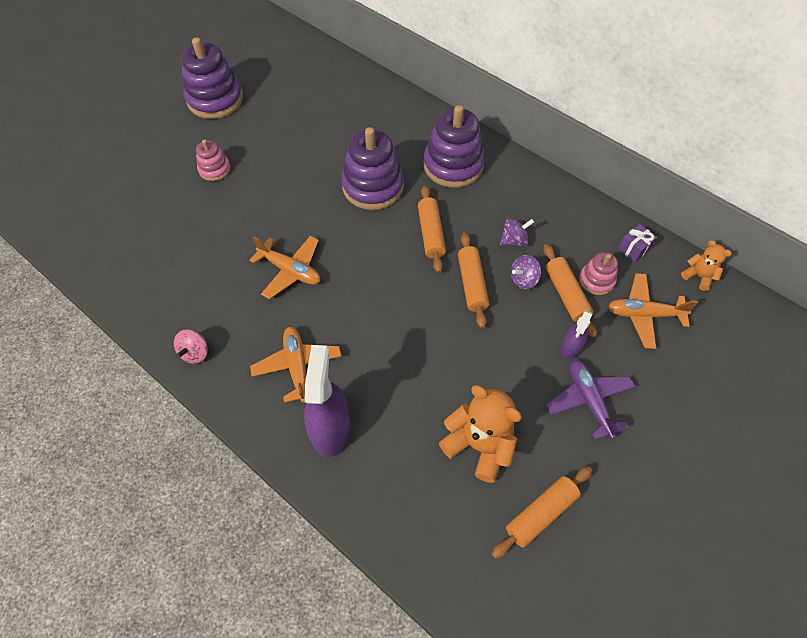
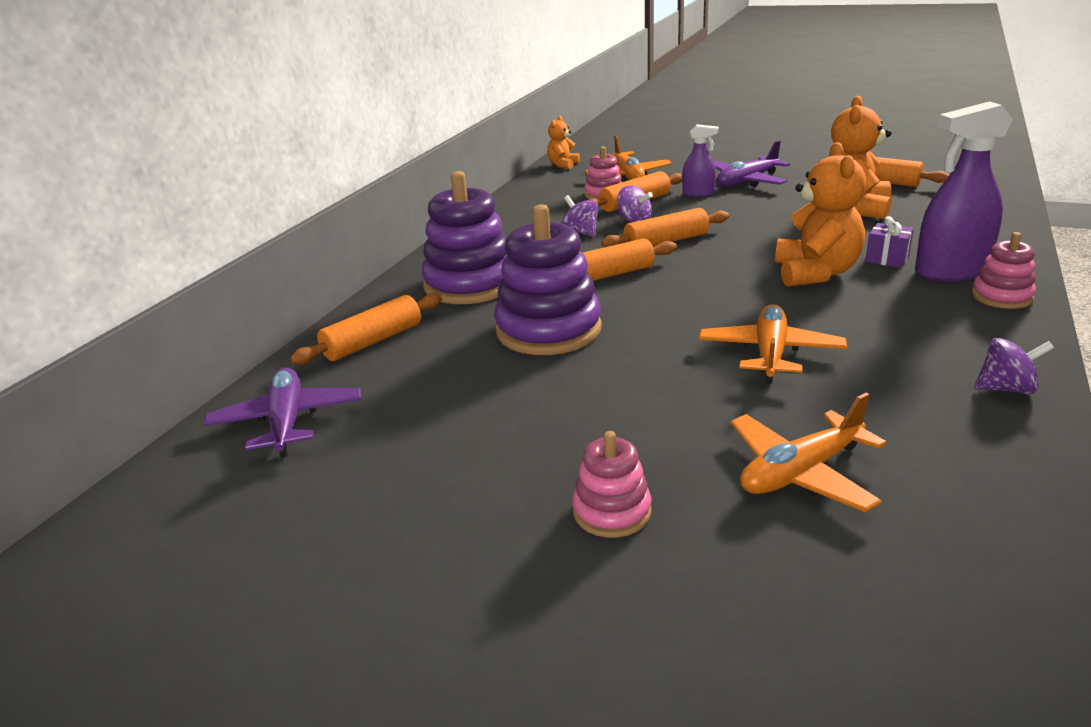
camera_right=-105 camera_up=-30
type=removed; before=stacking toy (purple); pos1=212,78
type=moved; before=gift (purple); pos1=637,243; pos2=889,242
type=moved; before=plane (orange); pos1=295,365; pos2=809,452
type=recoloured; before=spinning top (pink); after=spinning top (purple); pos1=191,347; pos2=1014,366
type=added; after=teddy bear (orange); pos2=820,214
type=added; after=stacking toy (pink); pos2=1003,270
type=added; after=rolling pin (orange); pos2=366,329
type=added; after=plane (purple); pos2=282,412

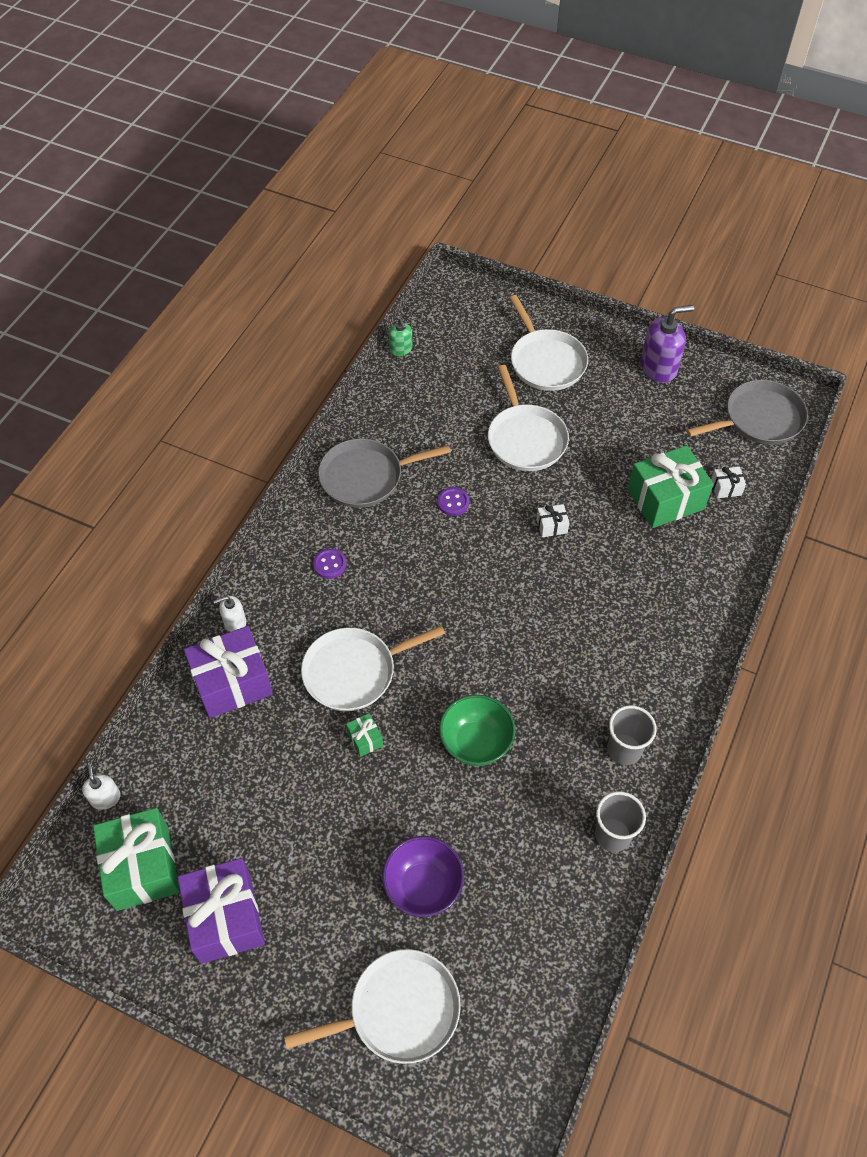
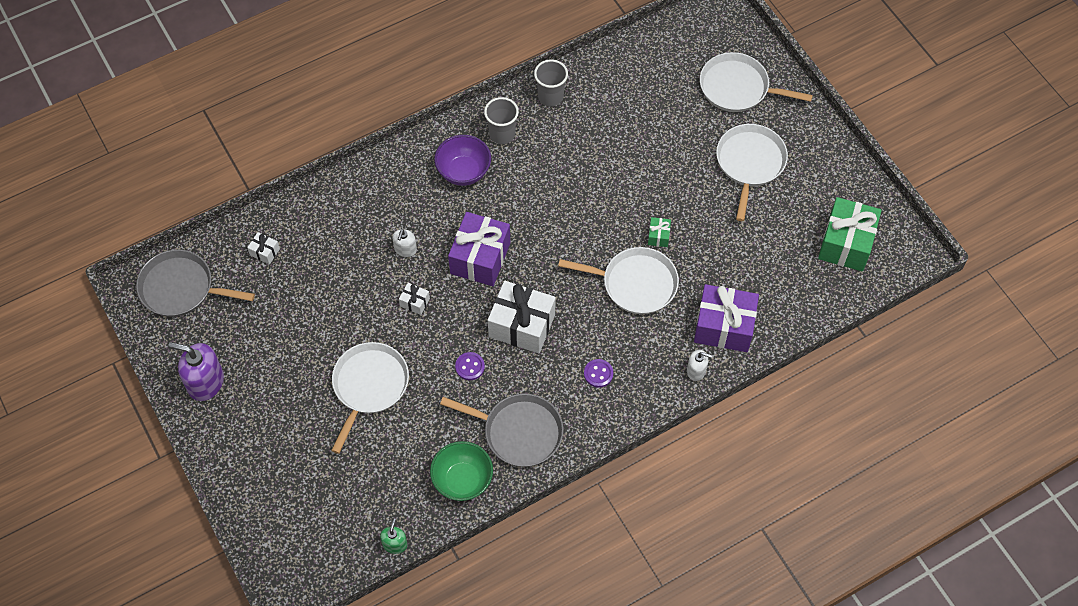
camera_right=-145 camera_up=5
type=moved; before=pan (white); pos1=548,343; pos2=752,172
type=removed; before=gift (green); pos1=670,486
type=moved; before=bowl (green); pos1=477,730; pos2=461,471
type=moved; before=soap dispenser (white); pos1=101,787; pos2=404,243
type=moved; before=bowl (purple); pos1=423,876; pos2=462,160
type=moved; before=gift (purple); pos1=221,911; pos2=479,249
type=added; after=gift (white); pos2=522,317

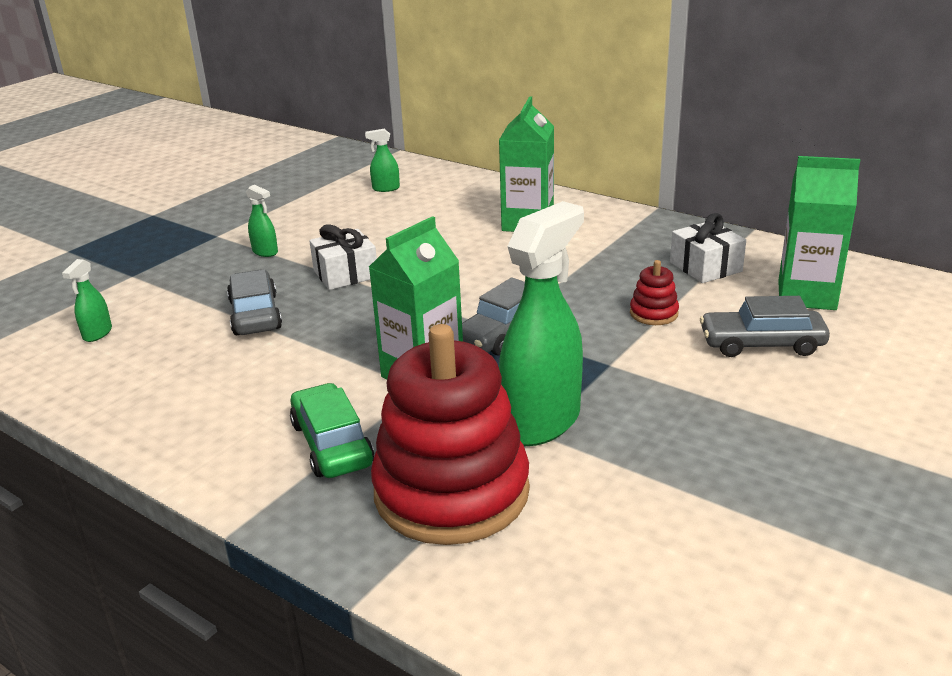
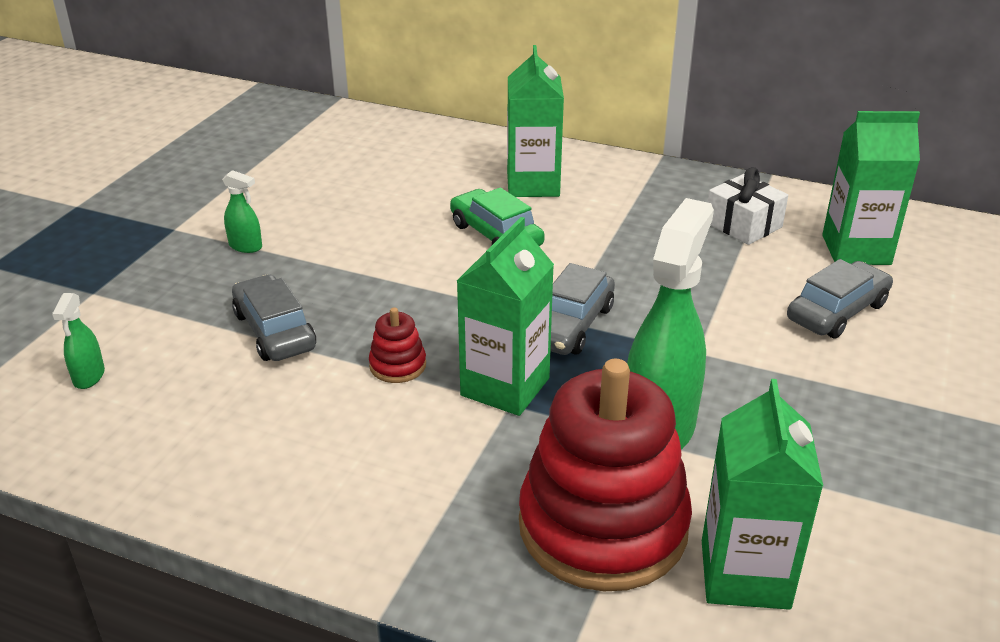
camera_right=-15 camera_up=5
type=removed; before=spray bottle (green); pos1=382,160
type=removed; before=gift (white); pos1=343,257
type=moved; before=stacking toy (red); pos1=654,292; pos2=397,345
type=turned; before=car (grey); pos1=765,326; pos2=840,299; turn=150
type=moved; before=car (green); pos1=332,430; pos2=497,216
type=added; after=carton (green); pos2=762,494

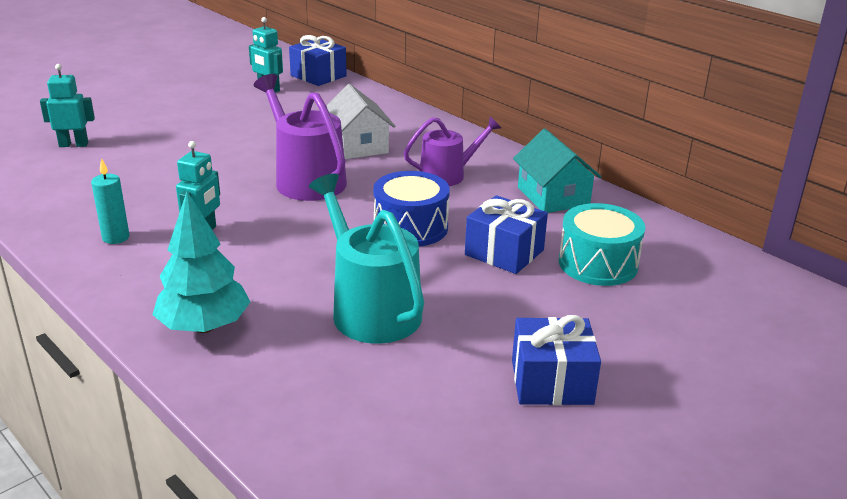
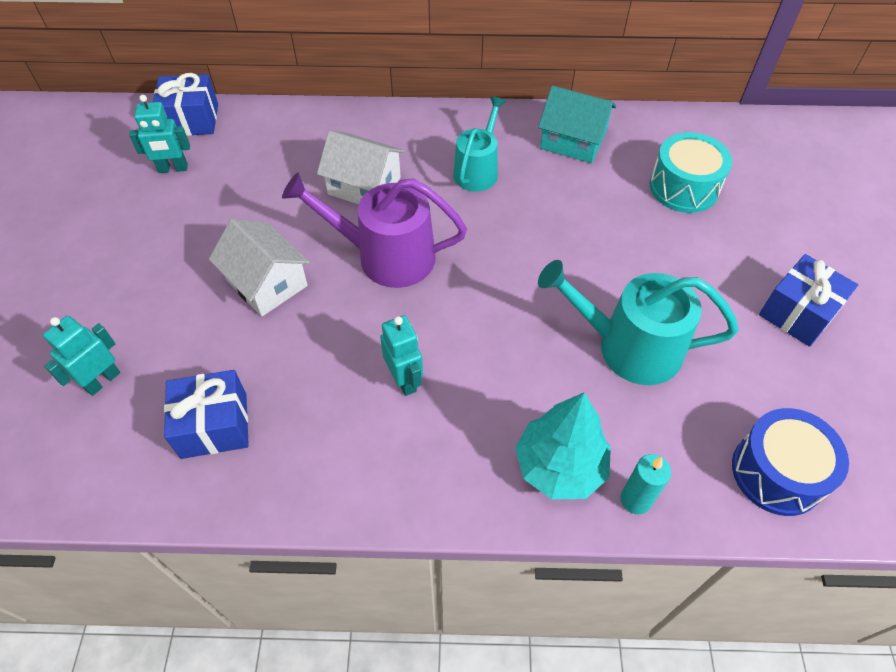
camera_right=-45 camera_up=25
type=recoloured; before=watering can (purple); after=watering can (turquoise); pos1=452,151; pos2=479,143
type=moved; before=candle (turquoise); pos1=110,201; pos2=646,484
type=moved; before=drum (blue); pos1=411,209; pos2=790,462
type=moved; before=gift (blue); pos1=506,234; pos2=206,414
type=added; after=house (white); pos2=259,267

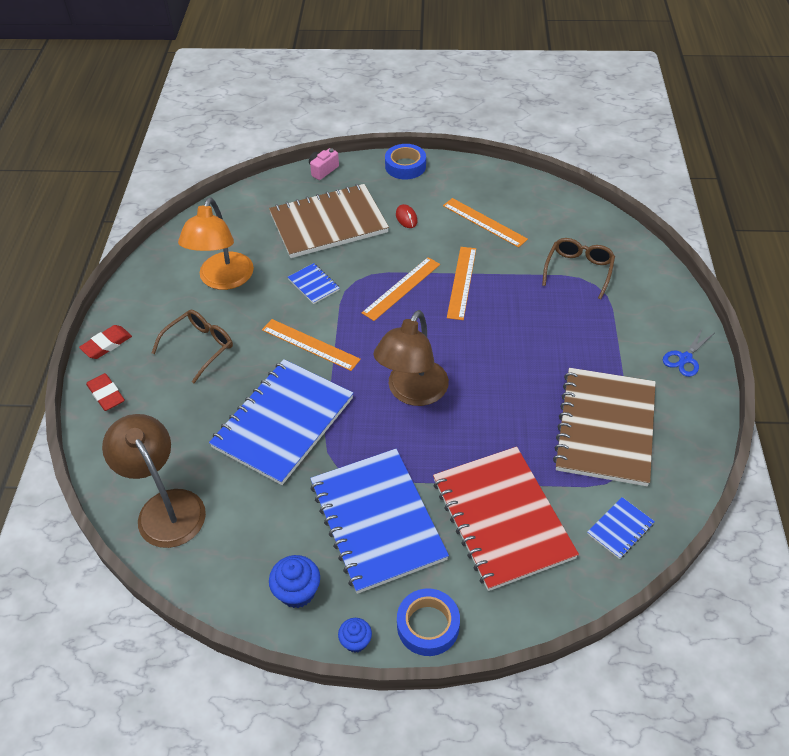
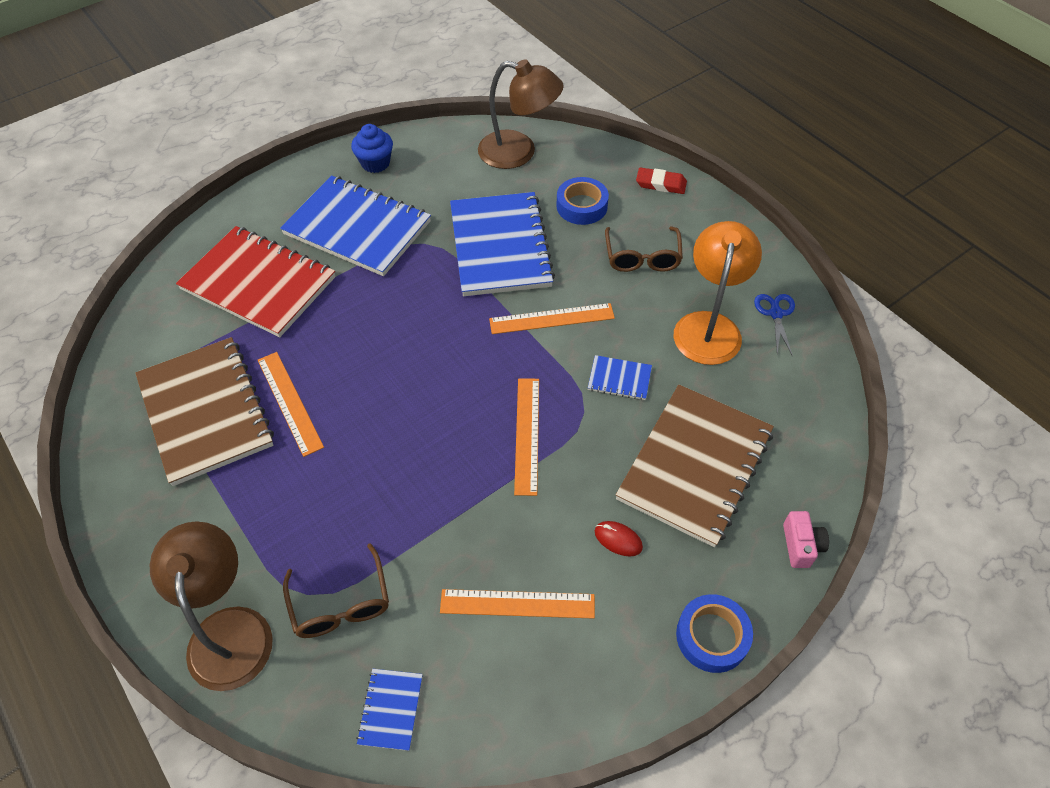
camera_right=140 camera_up=5
type=turned; before=lamp (orange); pos1=216,243; pos2=718,293; turn=45
type=moved; before=ruler (orange); pos1=461,283; pos2=291,404
type=moved; before=lamp (brown); pos1=411,358; pos2=211,606
type=removed; before=eraser (red); pos1=105,342
type=moved; before=scissors (blue); pos1=688,353; pos2=774,325
type=moved; before=notebook (blue); pos1=621,528; pos2=389,710
type=moved; before=tape (blue); pos1=428,622; pos2=583,201
type=removed; before=cupcake (blue); pos1=355,635

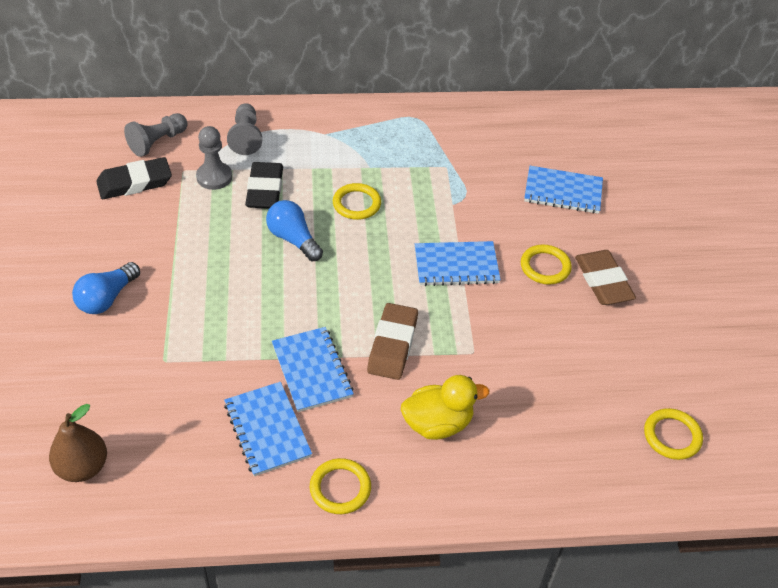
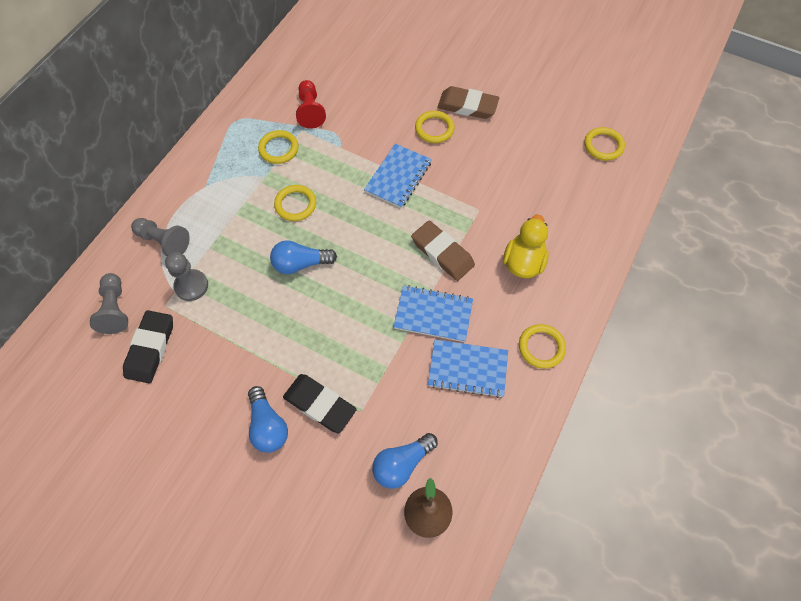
camera_right=-55 camera_up=15
type=moved; before=eraser (black); pos1=264,185; pos2=320,403
type=removed; before=notebook (blue); pos1=563,190
type=added; after=pawn (red); pos2=311,104
type=added; after=ring (yellow); pos2=278,147
type=added; after=light bulb (blue); pos2=405,461

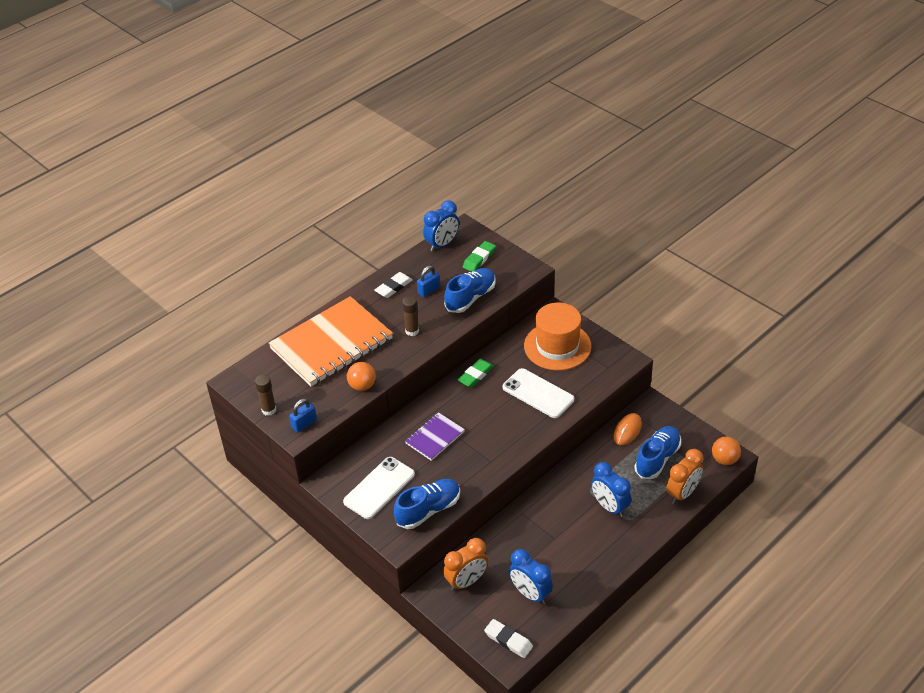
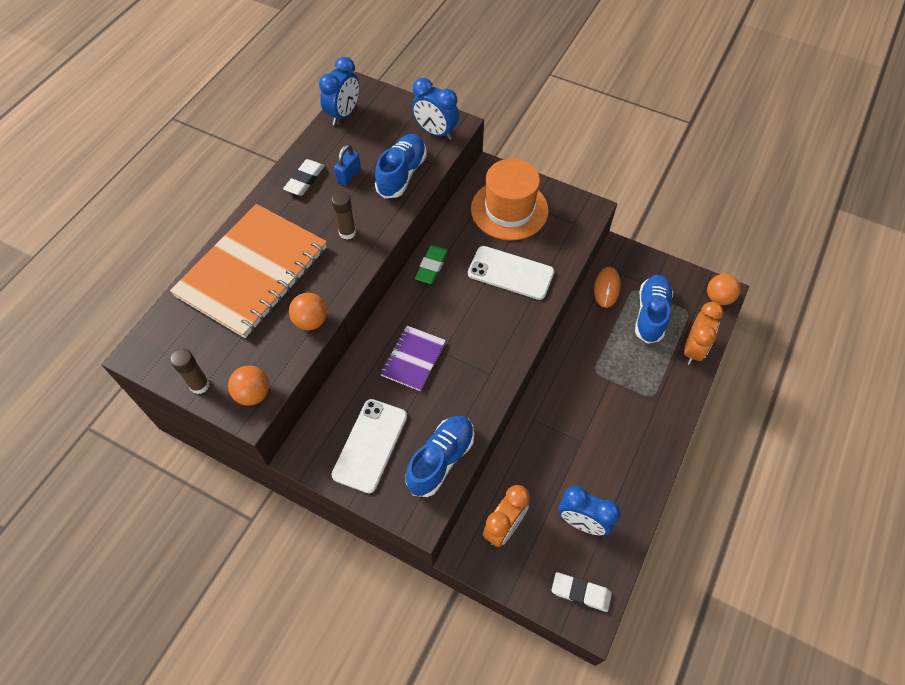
camera_right=-20 camera_up=15
type=removed; before=eraser (green); pos1=479,256
type=replaced; before=padlock (blue); after=ball (orange); pos1=303,416; pos2=249,386
type=moved; before=clock (blue); pos1=611,490; pos2=435,109

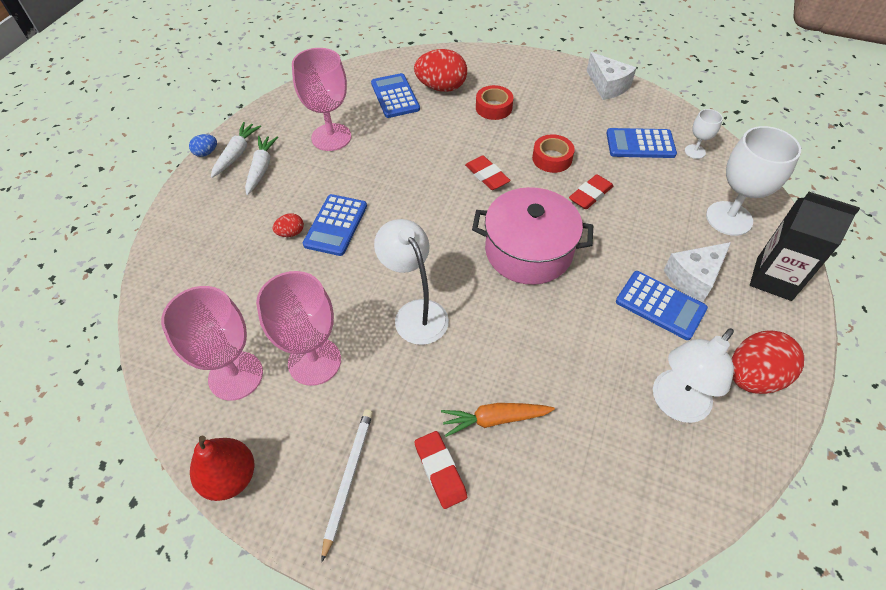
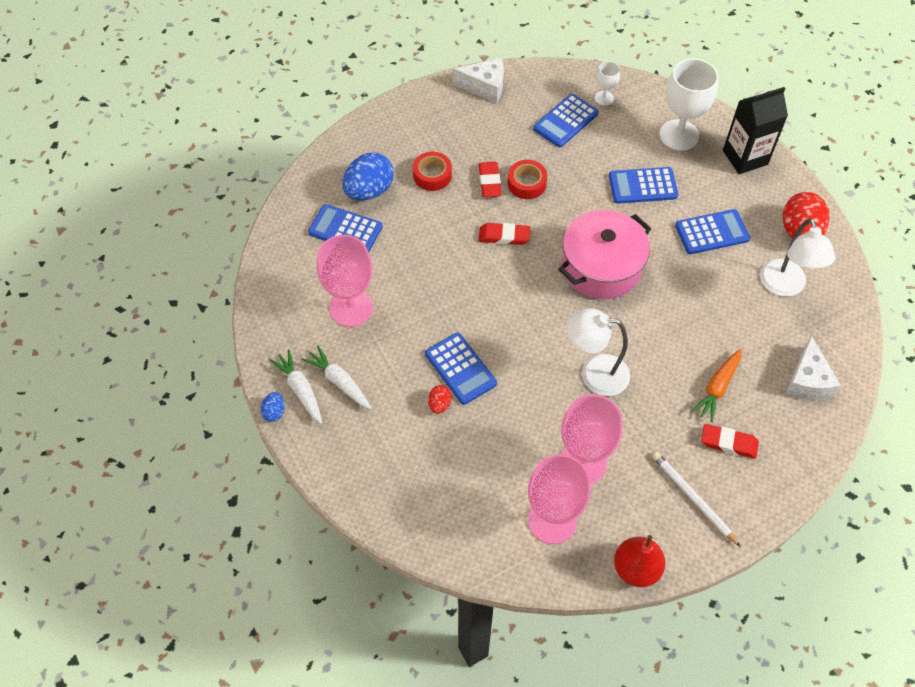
camera_right=-50 camera_up=5
type=recoloured; before=egg (red); after=egg (blue); pos1=440,70; pos2=368,176
type=moved; before=eraser (red); pos1=591,191; pos2=490,179
type=moved; before=cheese (white); pos1=697,272; pos2=813,367
type=added; after=calculator (blue); pos2=643,185

